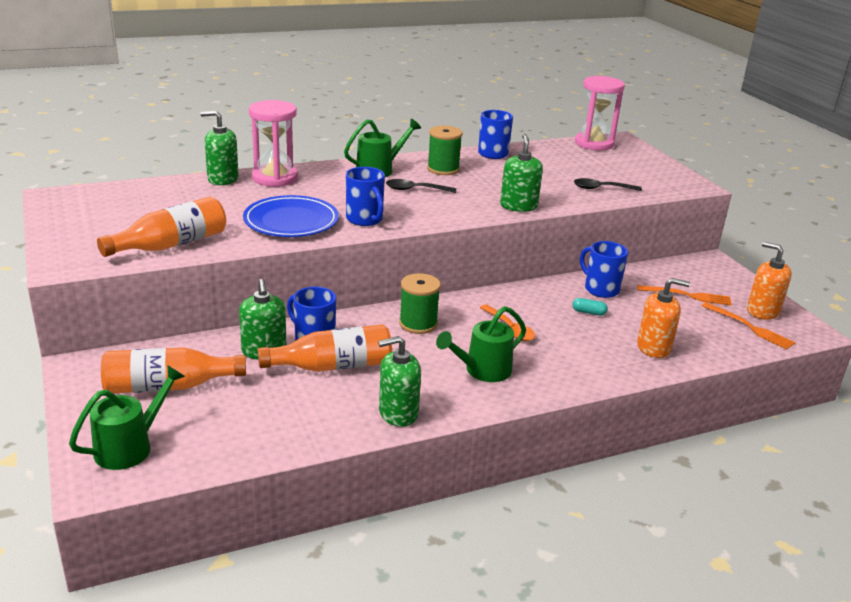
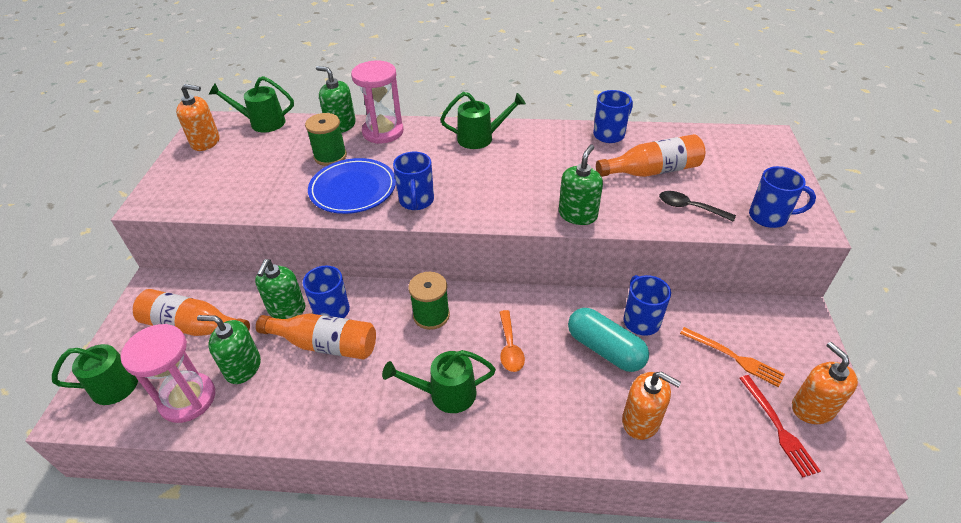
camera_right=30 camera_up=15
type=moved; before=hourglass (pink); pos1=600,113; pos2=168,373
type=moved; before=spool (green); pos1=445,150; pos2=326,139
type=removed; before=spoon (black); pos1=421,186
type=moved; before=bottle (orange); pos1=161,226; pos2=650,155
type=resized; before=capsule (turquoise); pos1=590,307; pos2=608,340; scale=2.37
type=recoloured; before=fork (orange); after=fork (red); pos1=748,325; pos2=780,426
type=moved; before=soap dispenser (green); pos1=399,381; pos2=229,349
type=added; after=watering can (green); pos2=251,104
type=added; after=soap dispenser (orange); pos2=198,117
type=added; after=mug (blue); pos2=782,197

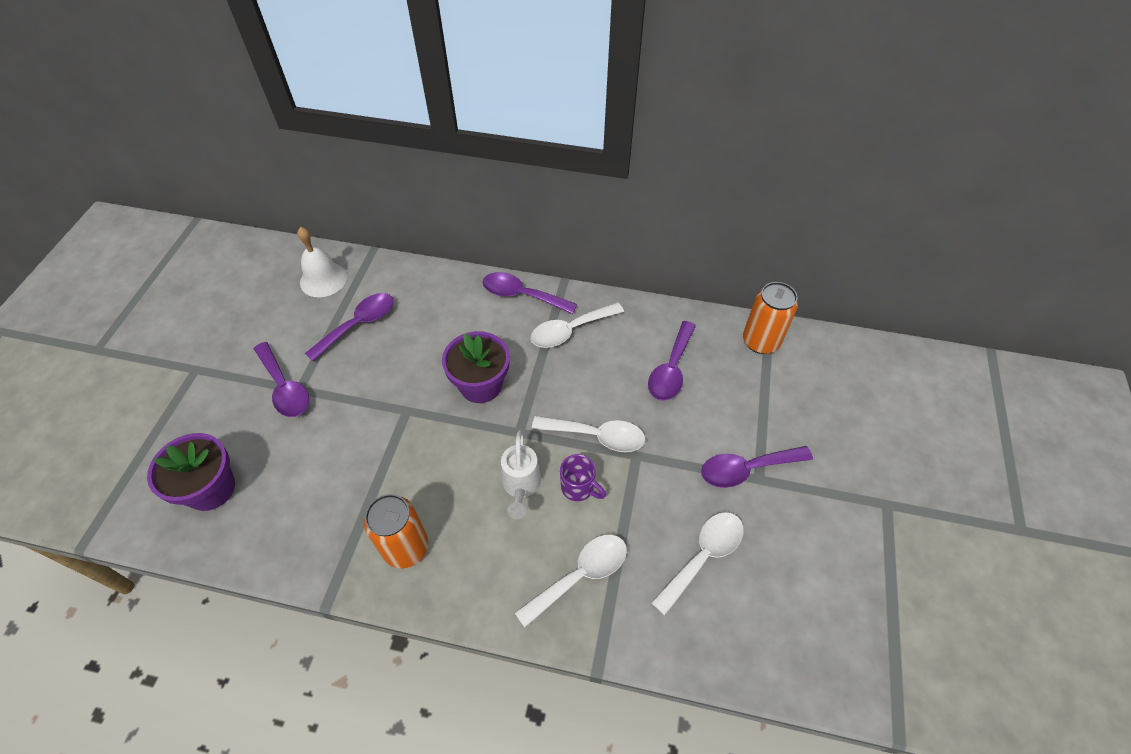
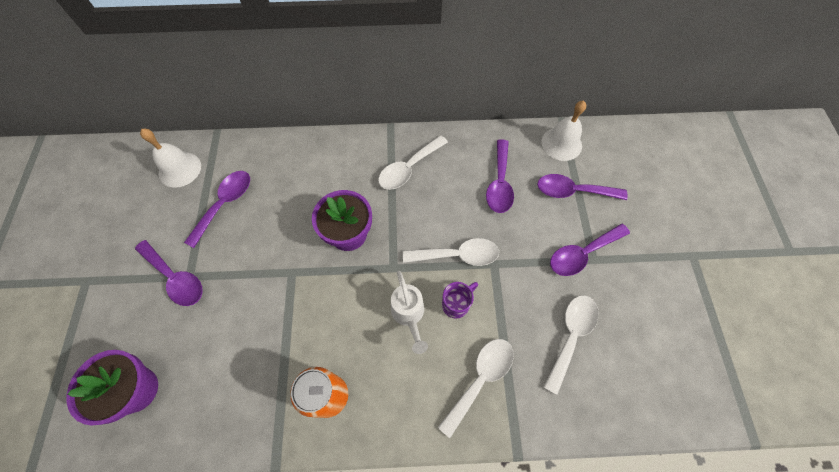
camera_right=-15 camera_up=10
type=moved; before=spoon (purple); pos1=530,293; pos2=582,187
type=replaced; before=can (orange); after=bell (white); pos1=770,318; pos2=564,131
type=turned; before=mug (purple); pos1=583,477; pos2=460,300; turn=-60

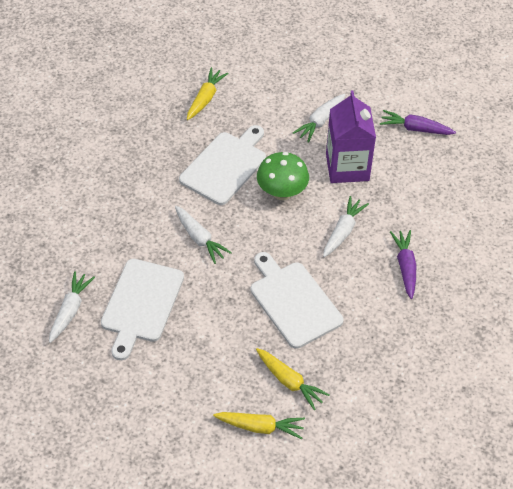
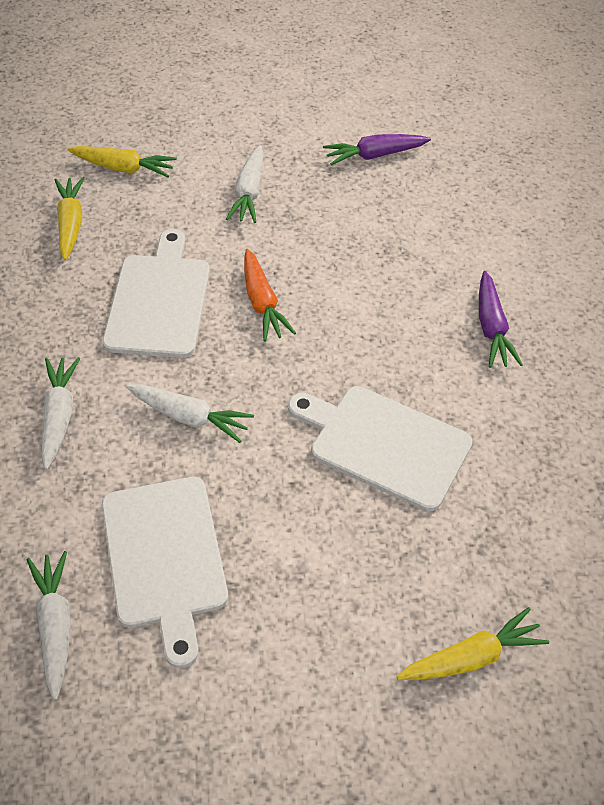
camera_right=-30 camera_up=0
type=removed; before=carton (purple); pos1=351,136
type=replaced; before=mushroom (green); after=carrot (orange); pos1=283,176; pos2=270,295
type=moved; before=carrot (white); pos1=346,226; pos2=60,413
type=turned; before=carrot (purple); pos1=403,264; pos2=501,319; turn=-150
type=moved; before=carrot (yellow); pos1=293,379; pos2=122,161

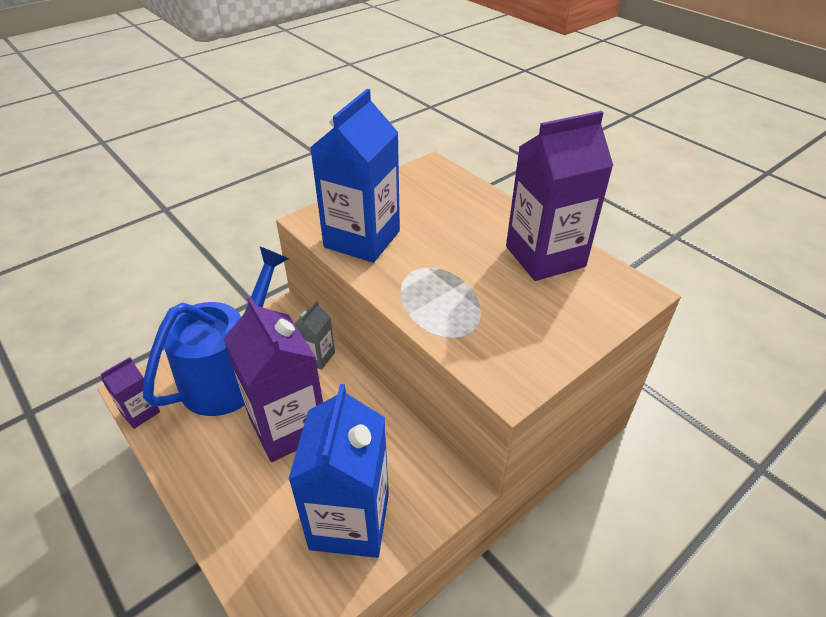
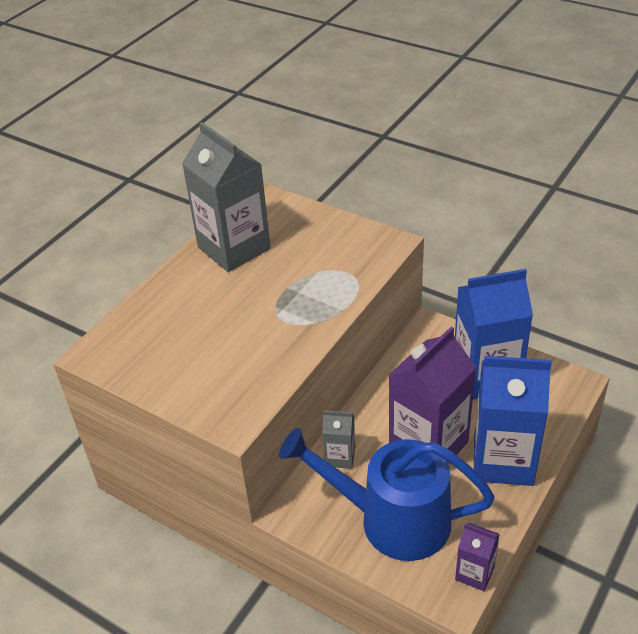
camera_right=-105 camera_up=0
type=moved; before=carton (blue); pos1=355,176; pos2=513,421
type=recoloured; before=carton (purple); after=carton (grey); pos1=559,196; pos2=226,197

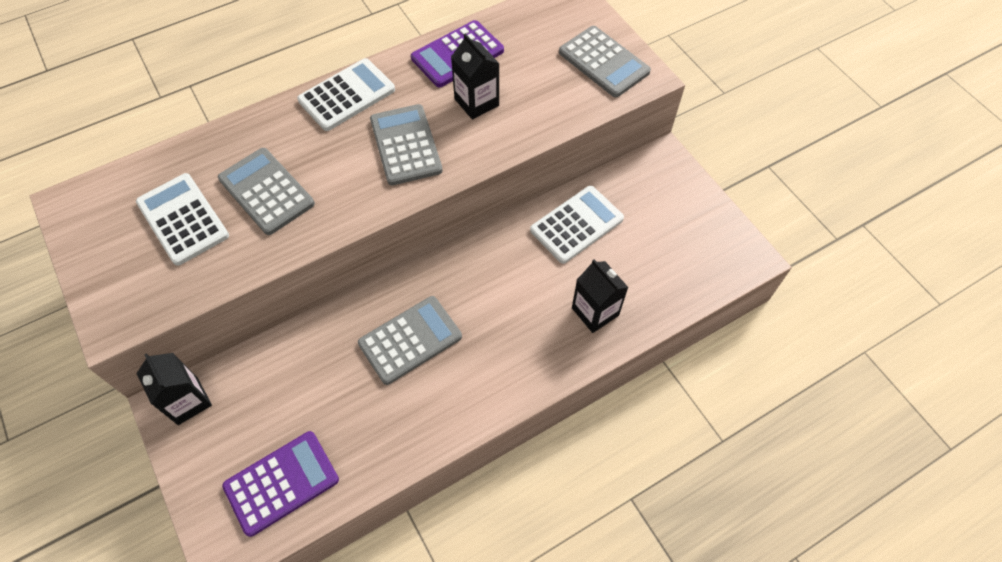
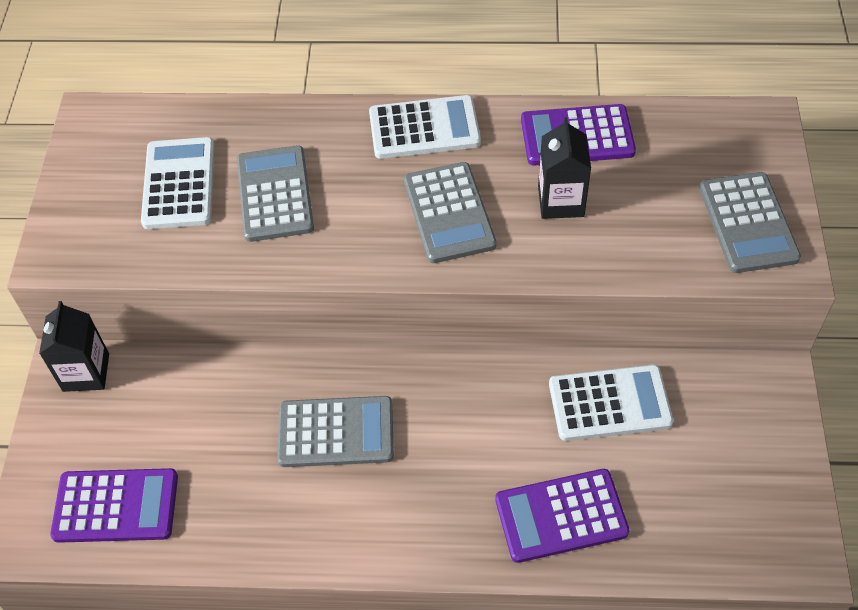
camera_right=35 camera_up=-5
type=turned; before=calculator (grey); pos1=406,144; pos2=450,212; turn=150
type=replaced; before=carton (black); after=calculator (purple); pos1=600,296; pos2=562,516

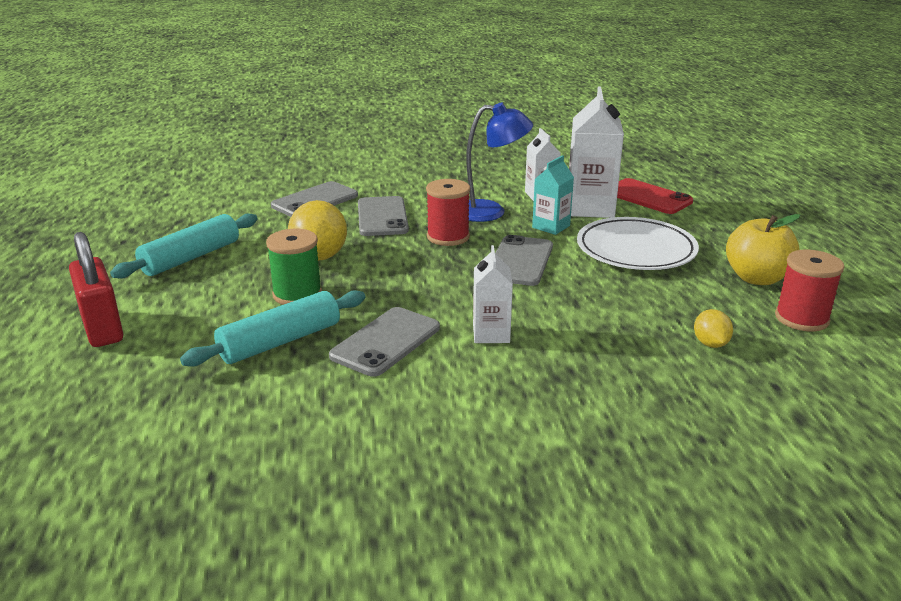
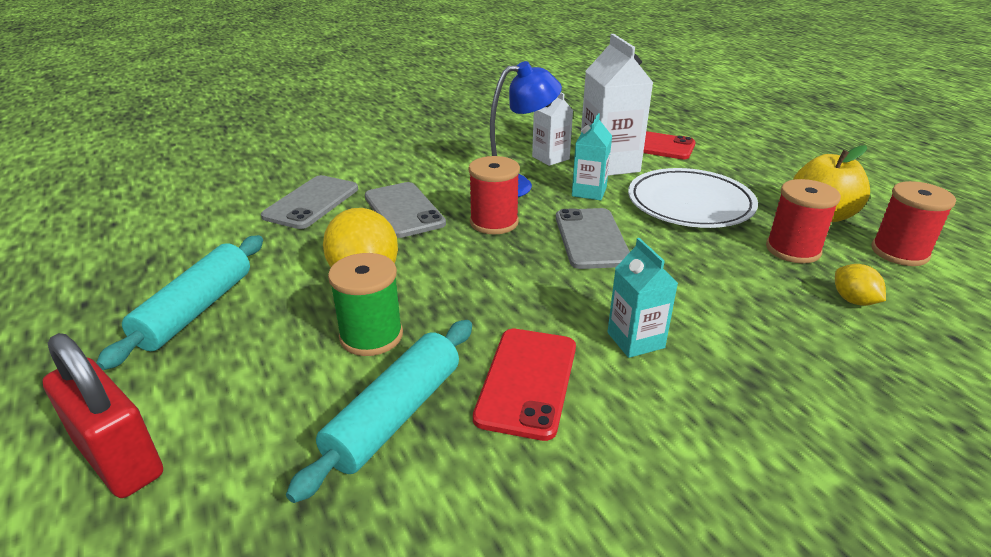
camera_right=-20 camera_up=5
type=recoloured; before=carton (white); after=carton (turquoise); pos1=493,294; pos2=643,298
type=recoloured; before=phone (grey); after=phone (red); pos1=384,342; pos2=524,385
type=added; after=spool (red); pos2=803,221

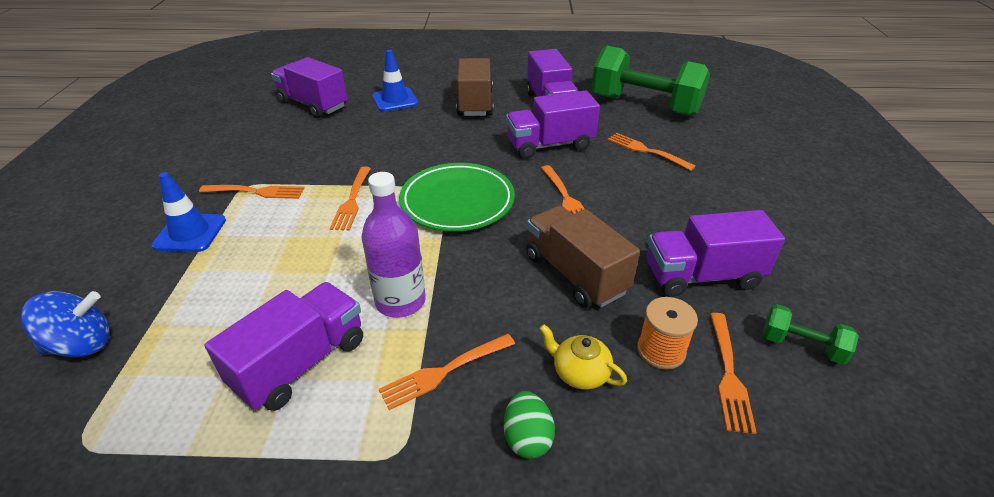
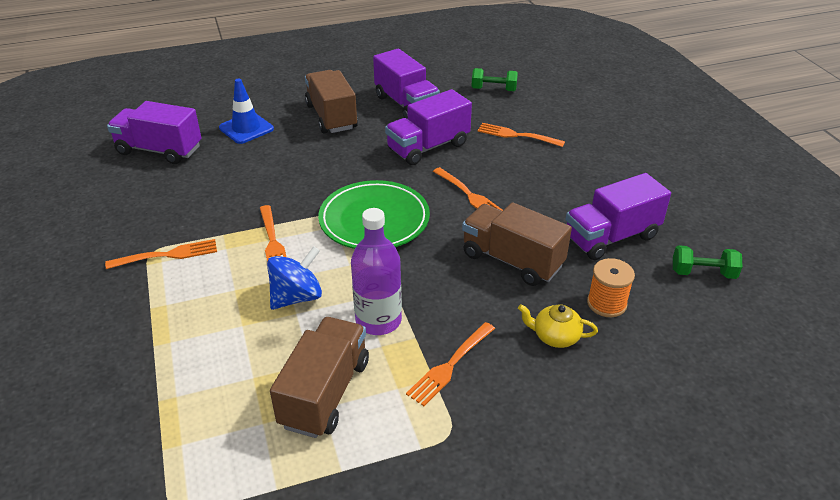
camera_right=-20 camera_up=0
type=resized; before=dumbbell (green); pos1=650,81; pos2=494,79; scale=0.44
type=removed; before=traffic cone (blue); pos1=188,212
type=recoloured; before=truck (purple); after=truck (brown); pos1=284,346; pos2=319,377
type=moved; before=spinning top (blue); pos1=65,324; pos2=294,278
type=removed; before=fork (orange); pos1=733,373
type=removed; before=egg (green); pos1=529,425

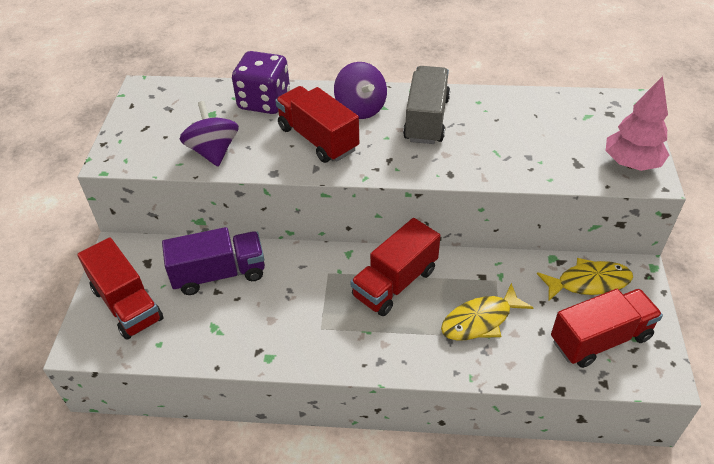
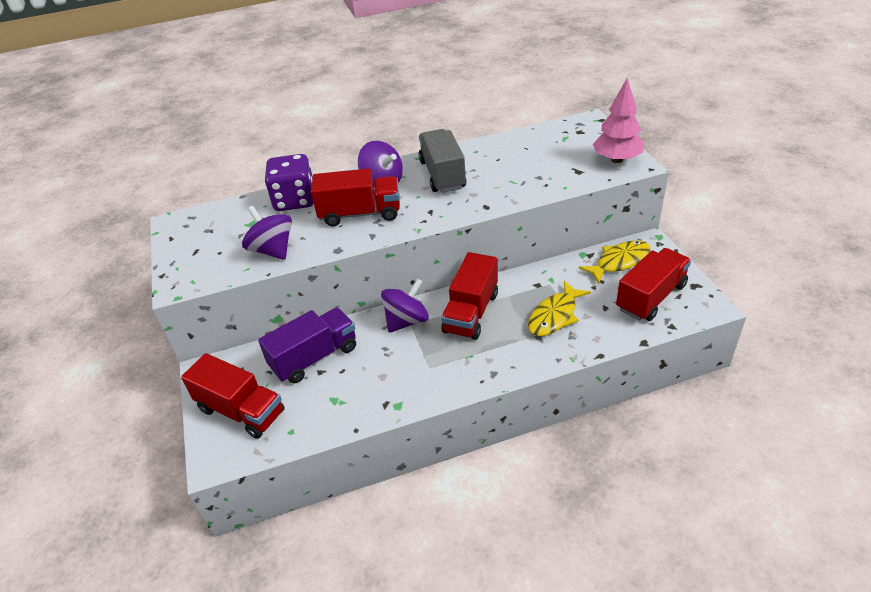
camera_right=-20 camera_up=-5
type=turned; before=truck (red); pos1=317,124; pos2=355,197; turn=150
type=added; after=spinning top (purple); pos2=405,305

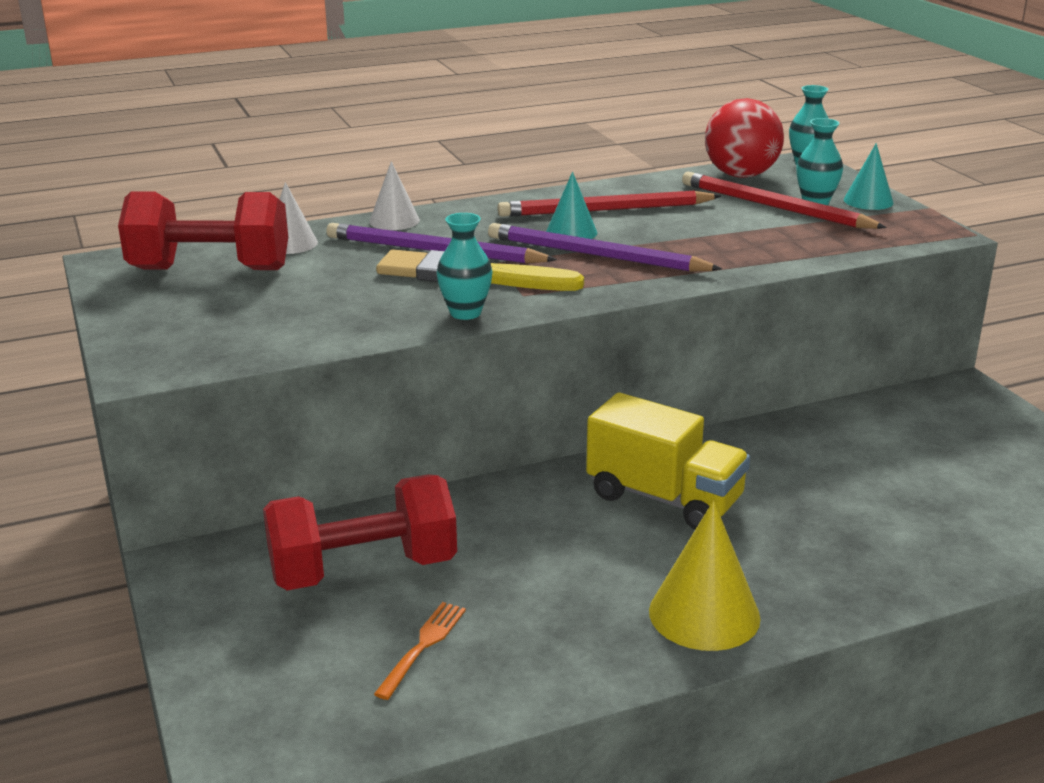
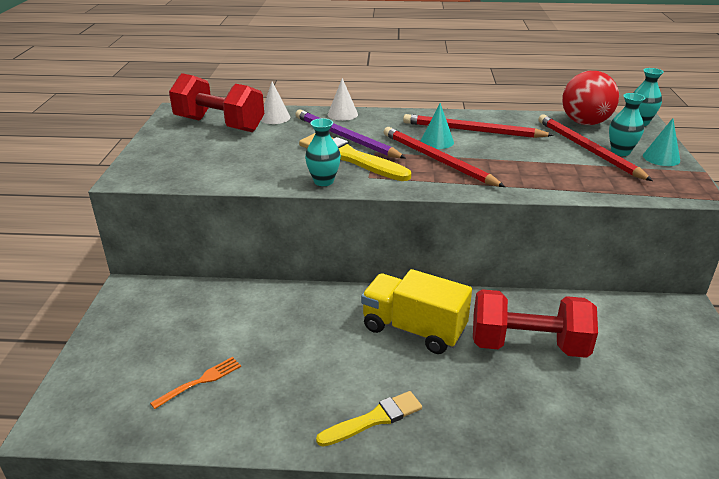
camera_right=25 camera_up=5
type=recoloured; before=pencil (purple); after=pencil (red); pos1=605,247; pos2=444,157
type=turned; before=truck (yellow); pos1=668,460; pos2=416,311; turn=150
type=moved; before=dumbbell (red); pos1=360,532; pos2=535,323
type=replaced; before=cone (yellow); after=brush (yellow); pos1=705,575; pos2=369,419

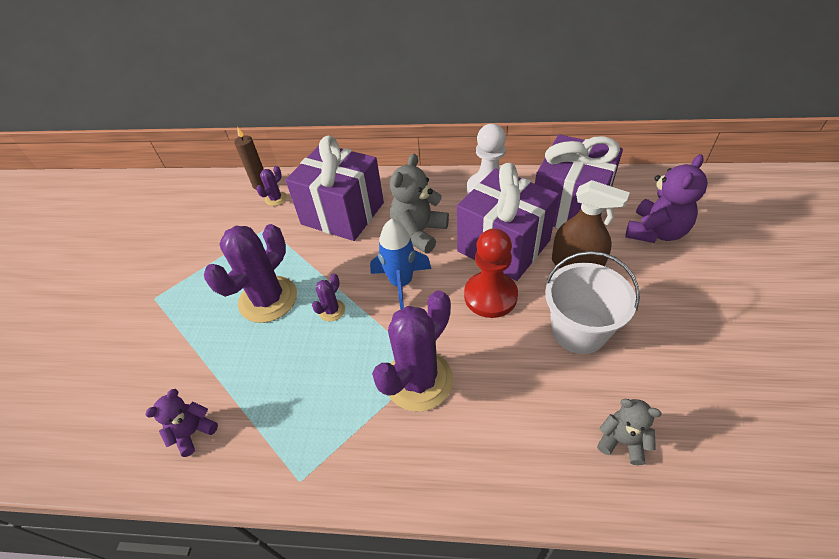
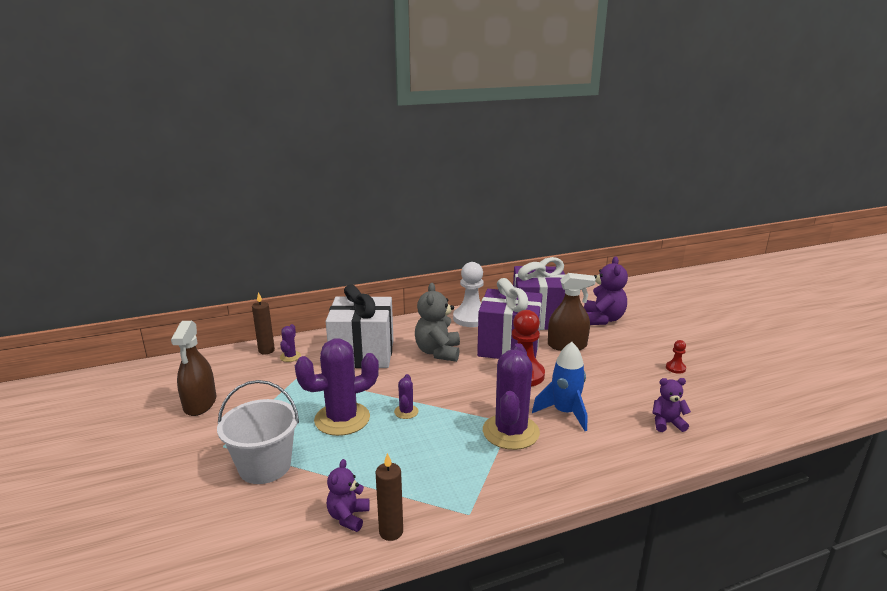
camera_right=-30 camera_up=-25
type=recoloured; before=gift (purple); after=gift (white); pos1=334,188; pos2=360,326
type=moved; before=rocket (blue); pos1=400,264; pos2=559,386
type=turned; before=cactus (purple); pos1=250,273; pos2=337,387; turn=60
type=moved; before=bucket (white); pos1=592,302; pos2=258,432
type=recoloured; before=teddy bear (grey); after=teddy bear (purple); pos1=629,432; pos2=671,405
type=added; after=spray bottle (brown); pos2=193,368
type=added; after=pawn (red); pos2=676,357
type=added; after=candle (brown); pos2=389,497

